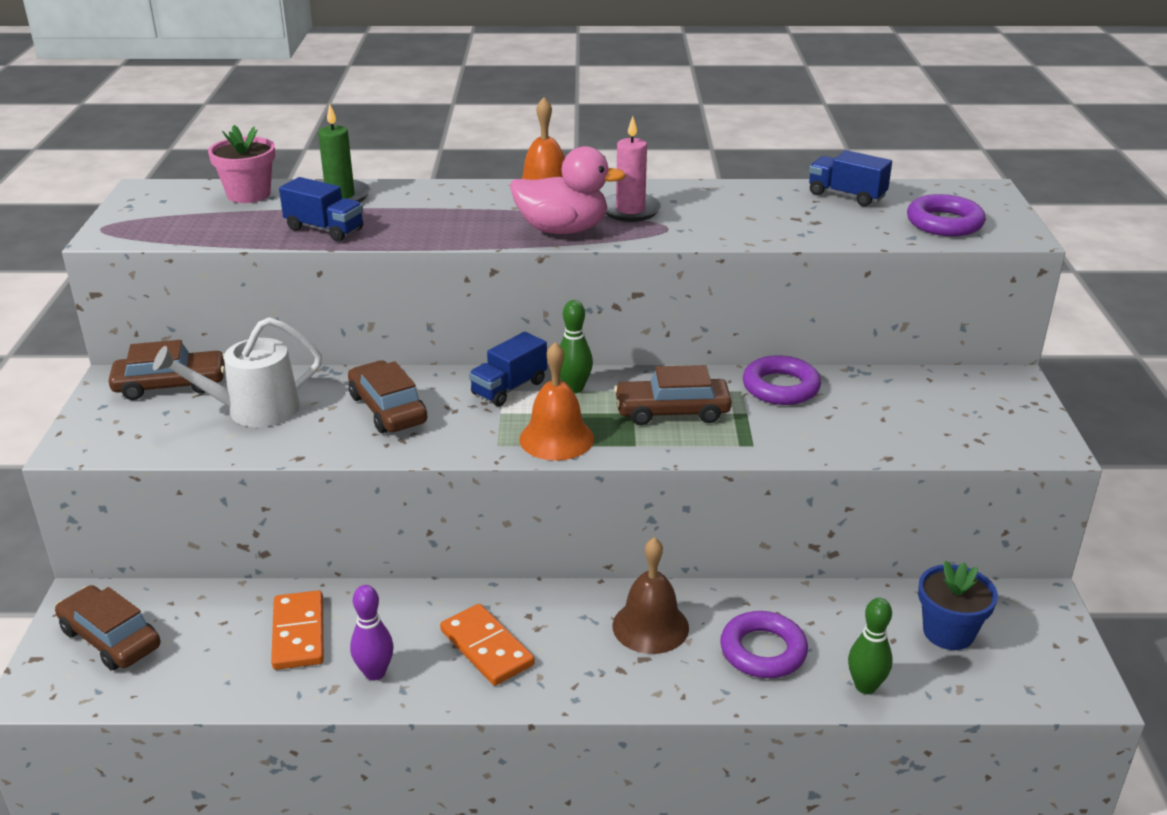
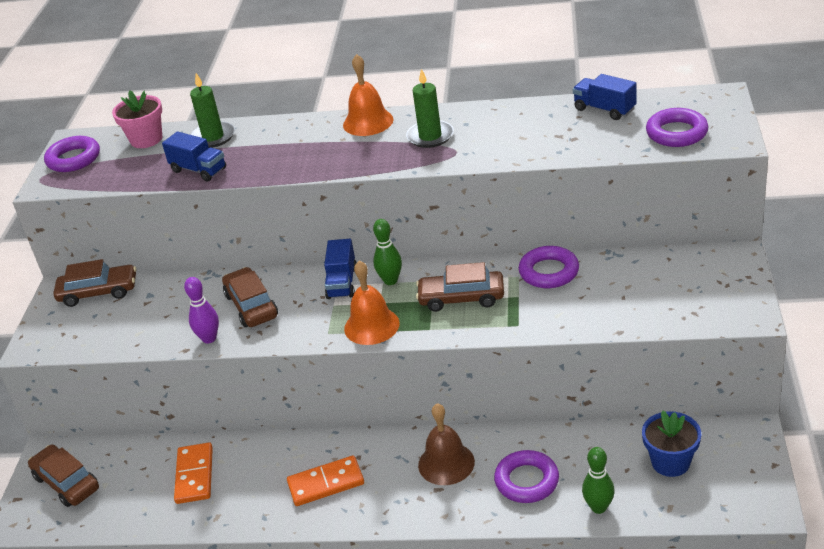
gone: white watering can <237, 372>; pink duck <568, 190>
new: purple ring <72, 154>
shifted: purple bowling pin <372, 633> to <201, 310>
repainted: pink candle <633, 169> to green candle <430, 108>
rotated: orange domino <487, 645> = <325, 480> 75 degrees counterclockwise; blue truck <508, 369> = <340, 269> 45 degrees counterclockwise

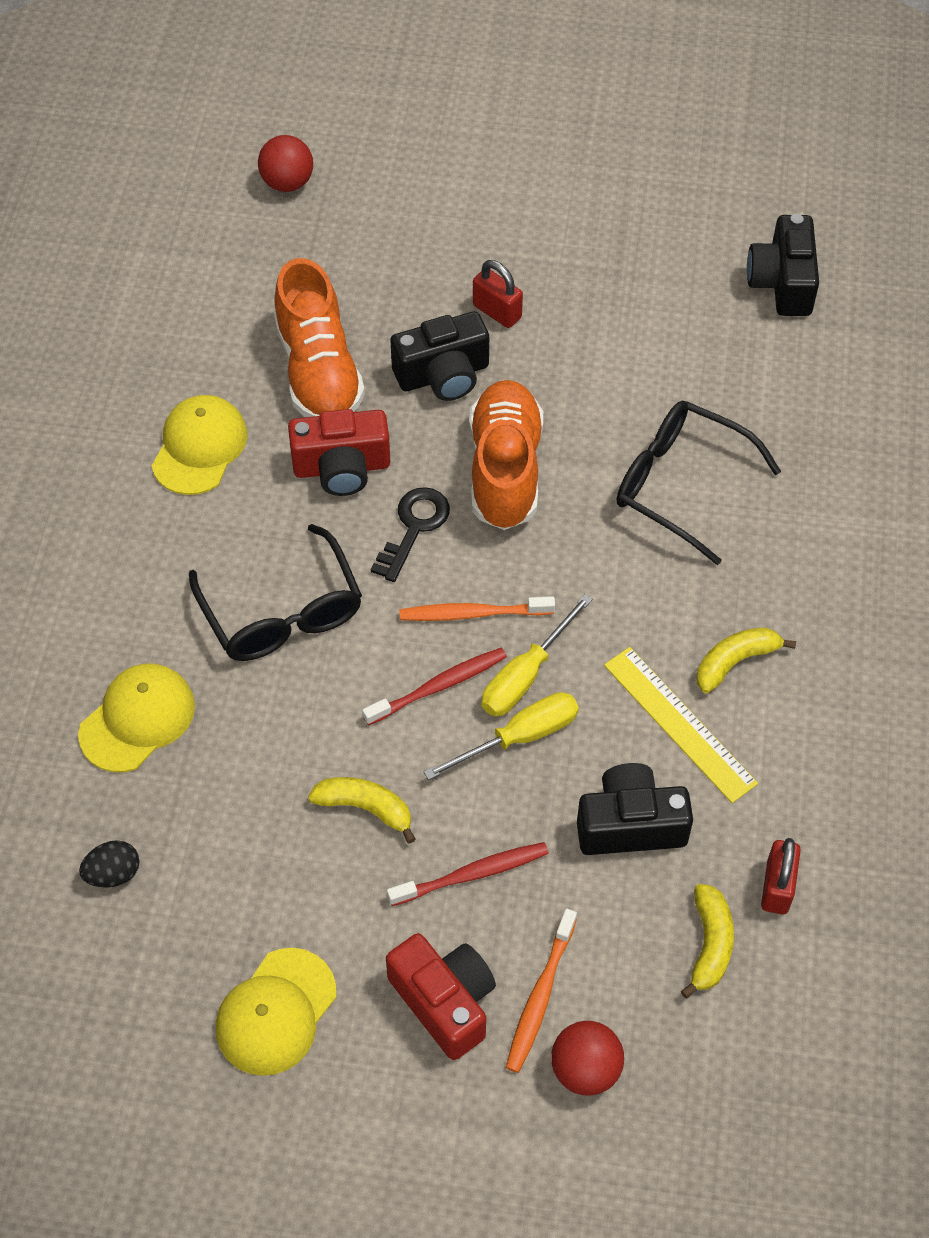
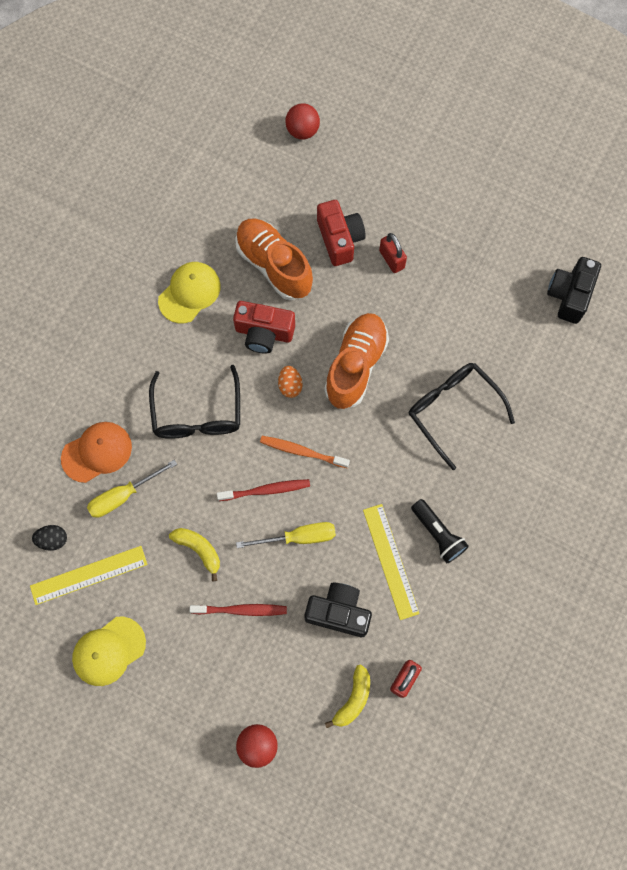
gone: black camera <439, 356>; orange toothbrush <541, 990>
new: yellow ruler <88, 575>
shifted: red camera <441, 996> to <341, 233>; yellow screwdriver <537, 655> to <132, 489>
swapped: black key <410, 534> to orange egg <290, 382>; yellow banana <746, 660> to black flashlight <440, 531>
repainted: yellow cap <136, 717> to orange cap <96, 452>
rotated: orange shoe <319, 337> = <274, 259> 135 degrees clockwise

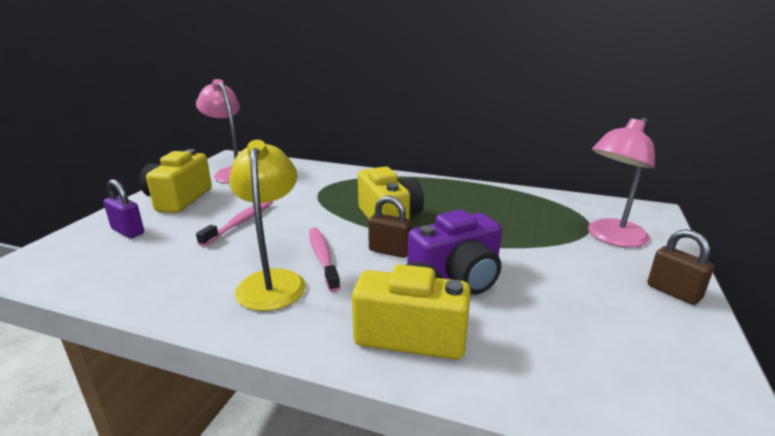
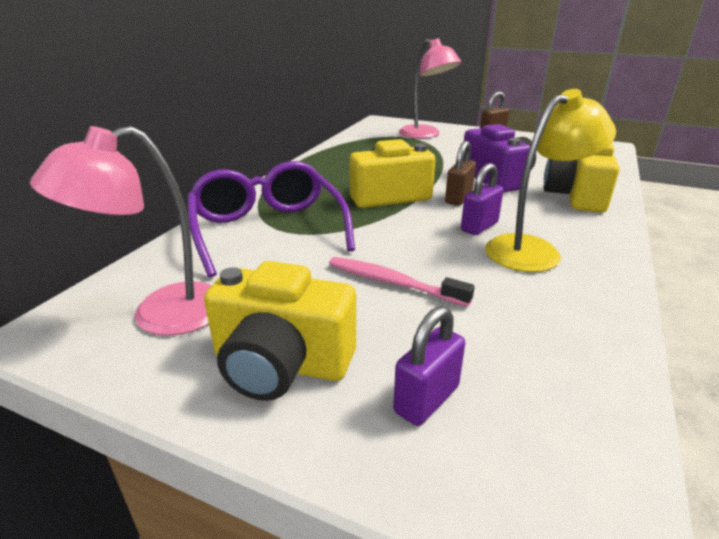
new: purple glasses <271, 219>
swapped: pink toothbrush <324, 260> to purple padlock <482, 199>
rotated: yellow lamp <267, 225> = <550, 180> 150 degrees clockwise

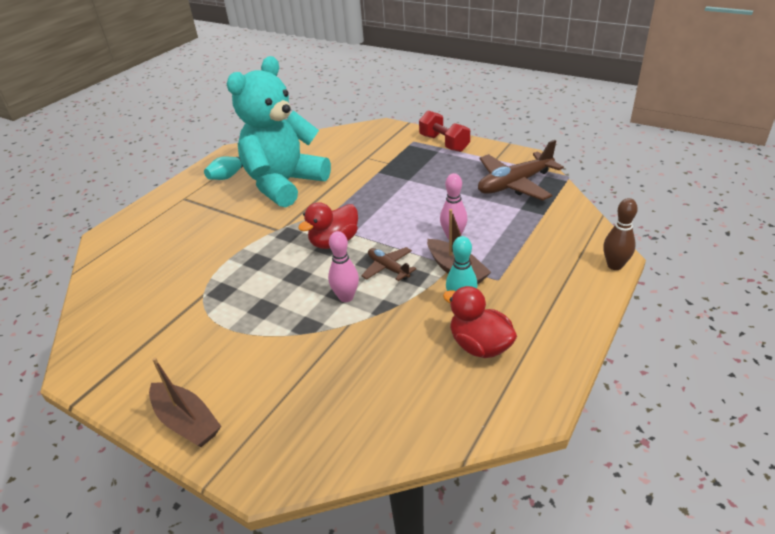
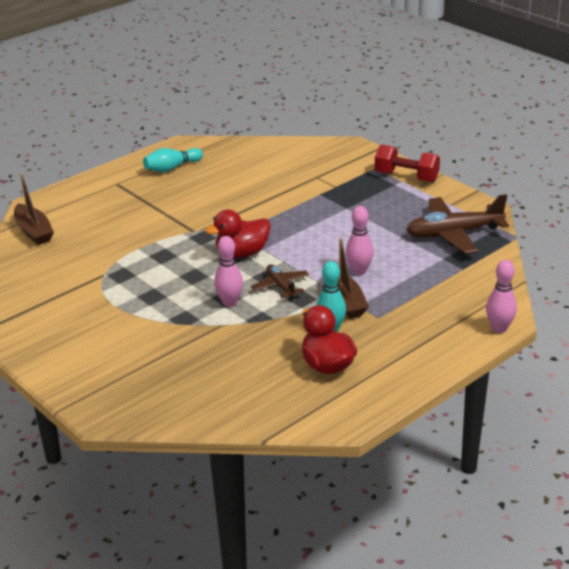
gone: turquoise teddy bear <279, 131>
shifted: brown boat <185, 402> to <34, 209>
repainted: brown bowling pin <620, 234> to pink bowling pin <501, 296>
rotated: red dumbbell <444, 131> = <407, 163> 45 degrees counterclockwise

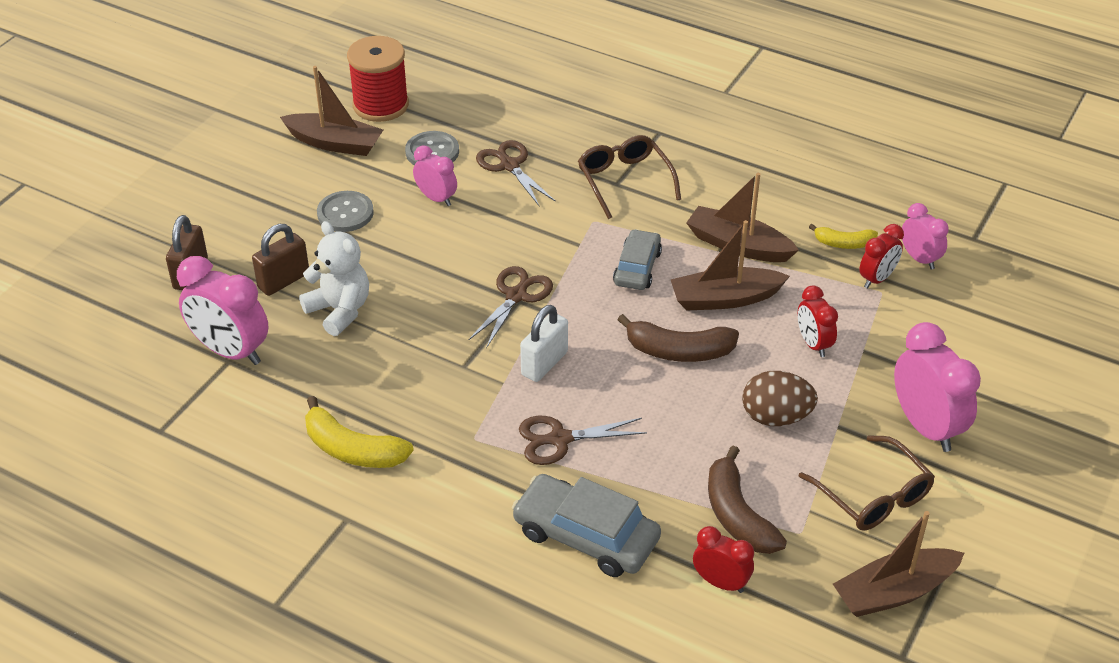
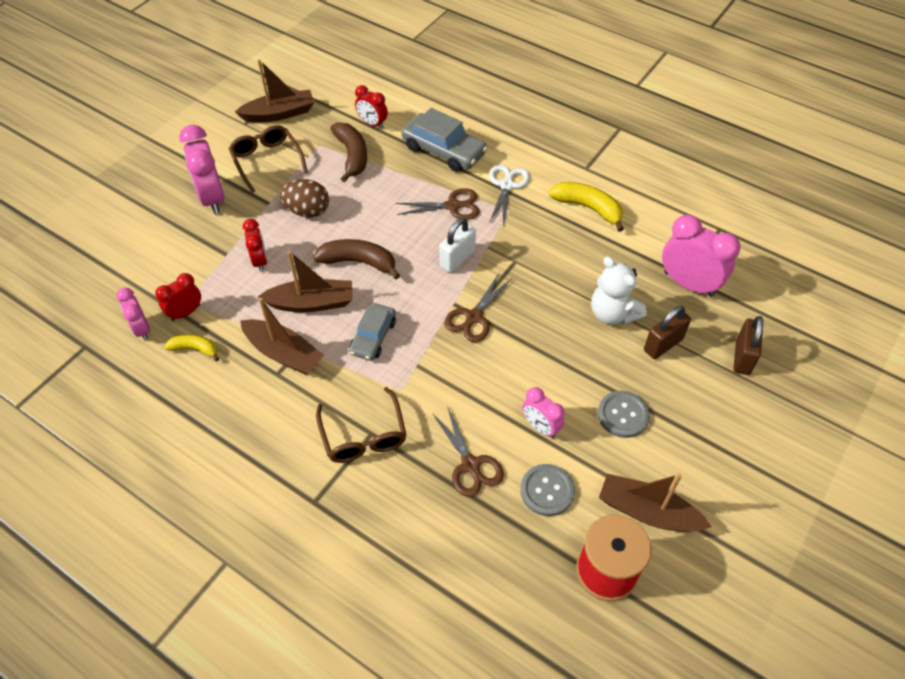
new: white scissors <509, 195>

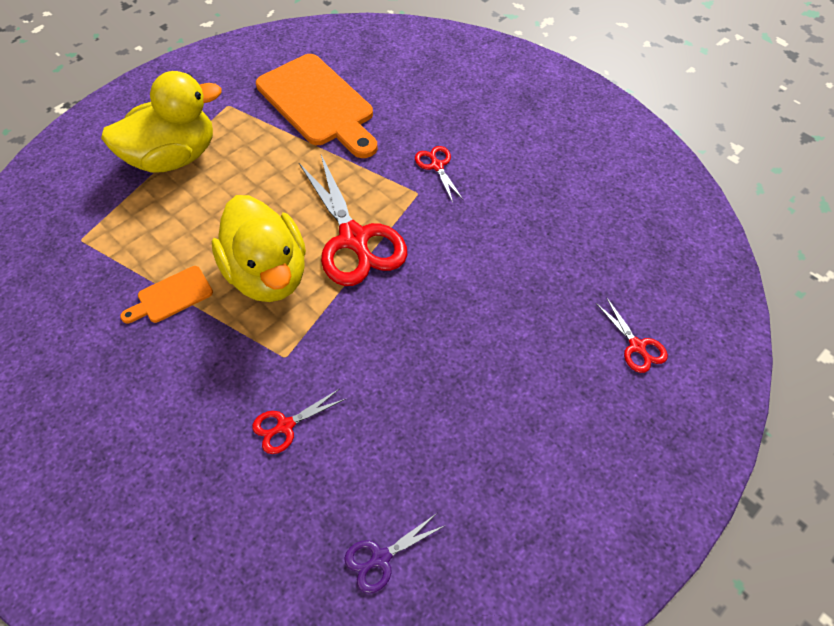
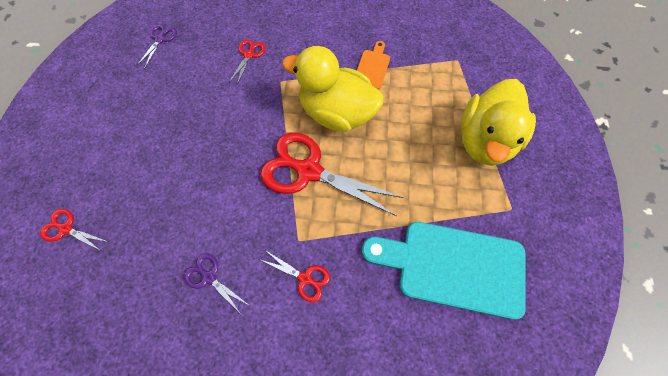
new: purple scissors <216, 284>
repainted: orange cutting board <317, 106> to turquoise cutting board <444, 270>

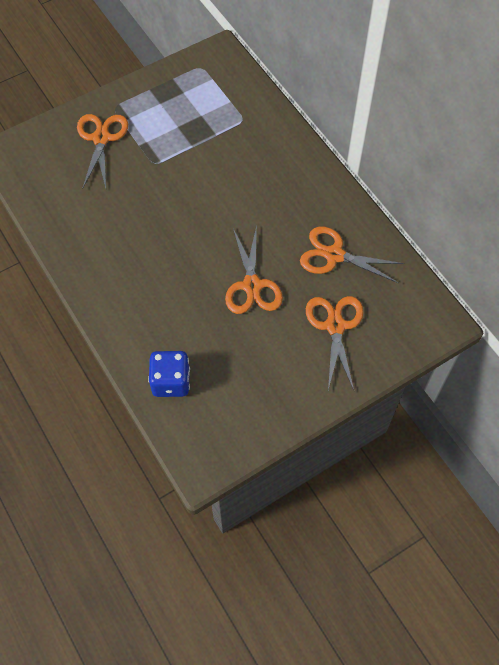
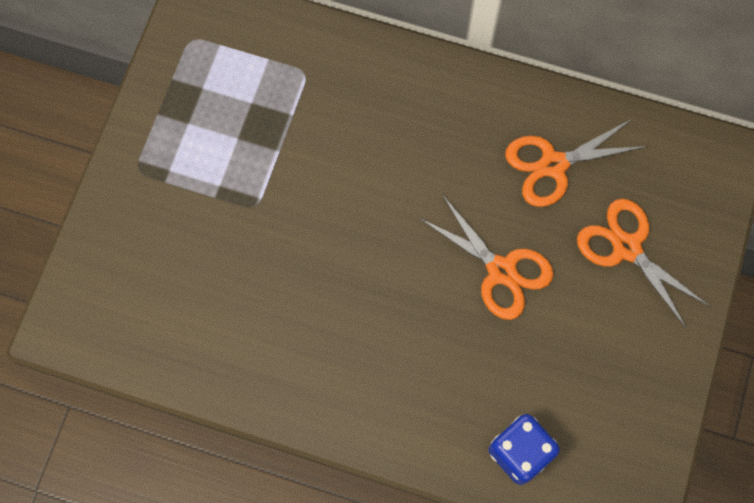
gone: orange scissors <102, 151>

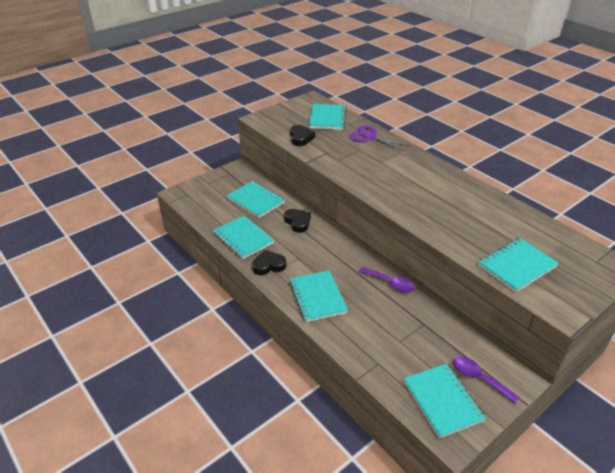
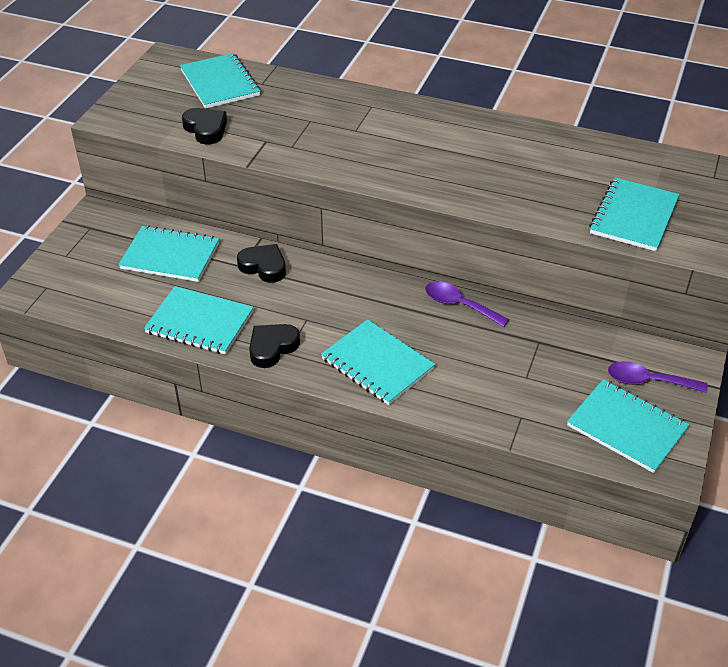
gone: purple scissors <379, 138>
rotated: purple spoon <387, 279> = <467, 304> 150 degrees counterclockwise

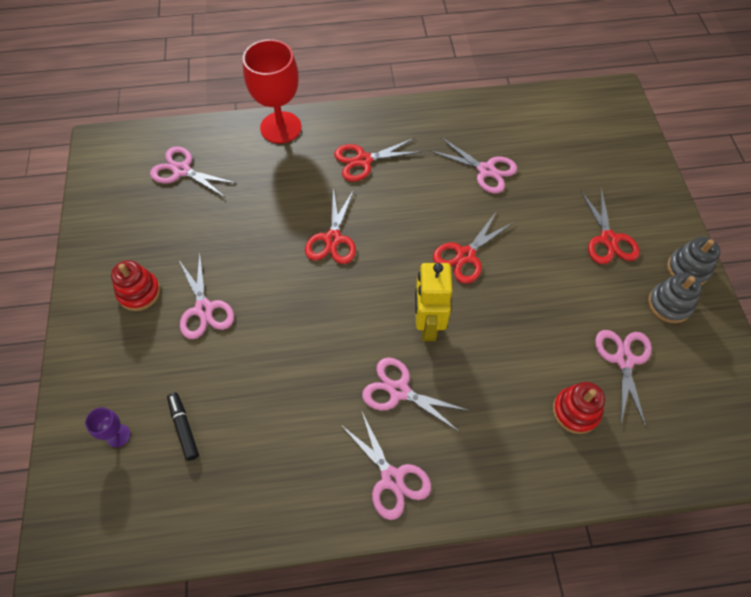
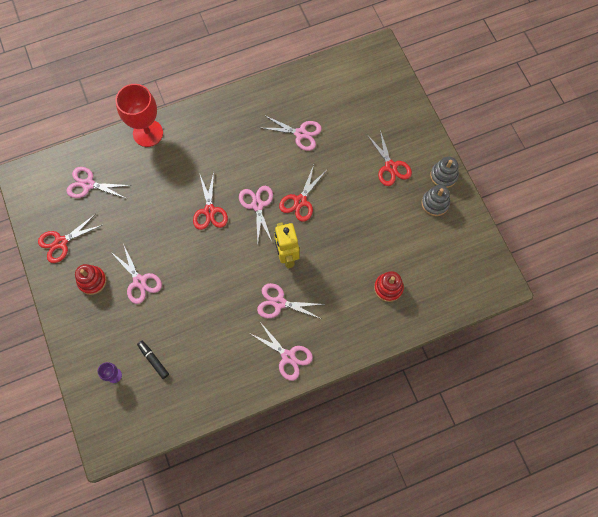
shifted: red scissors <378, 160> to <70, 238>; pink scissors <623, 378> to <256, 214>

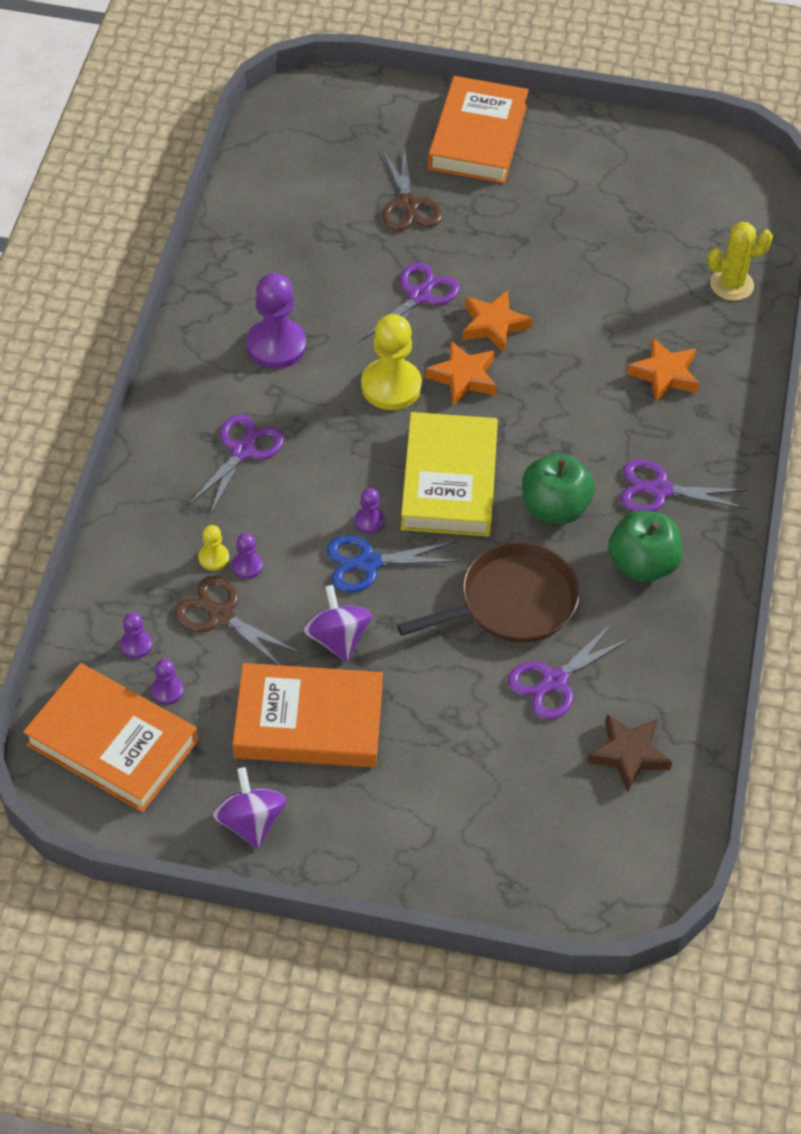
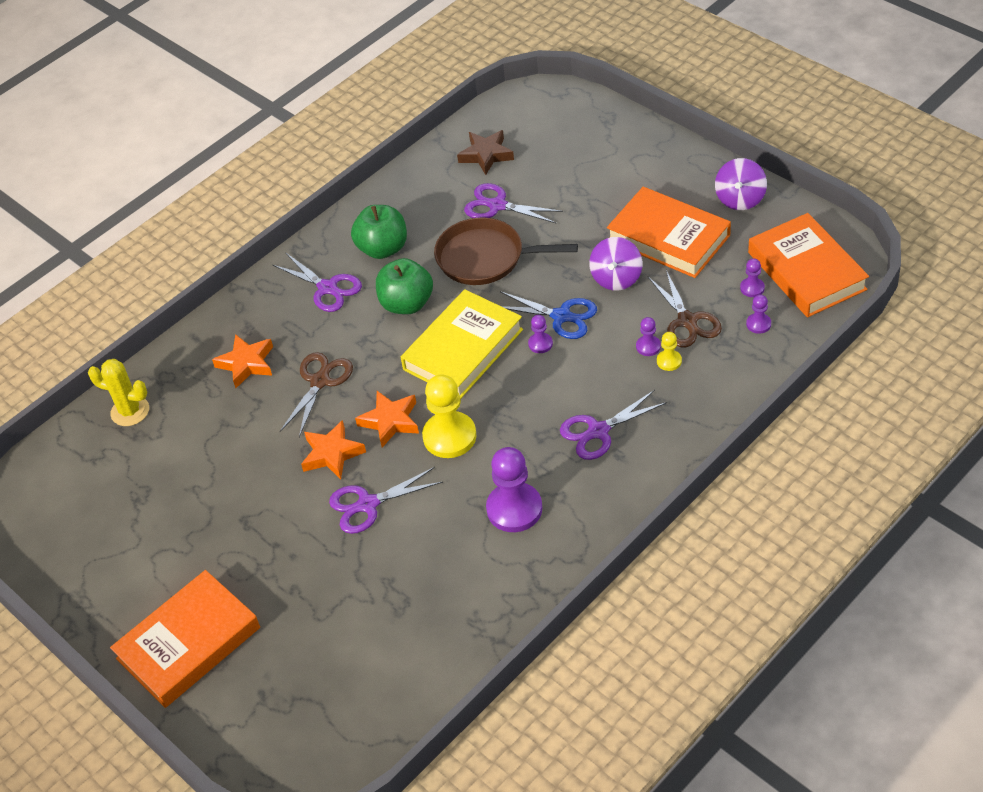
shifted: brown scissors <412, 188> to <316, 394>
rotated: purple scissors <569, 671> = <513, 203> 150 degrees counterclockwise

